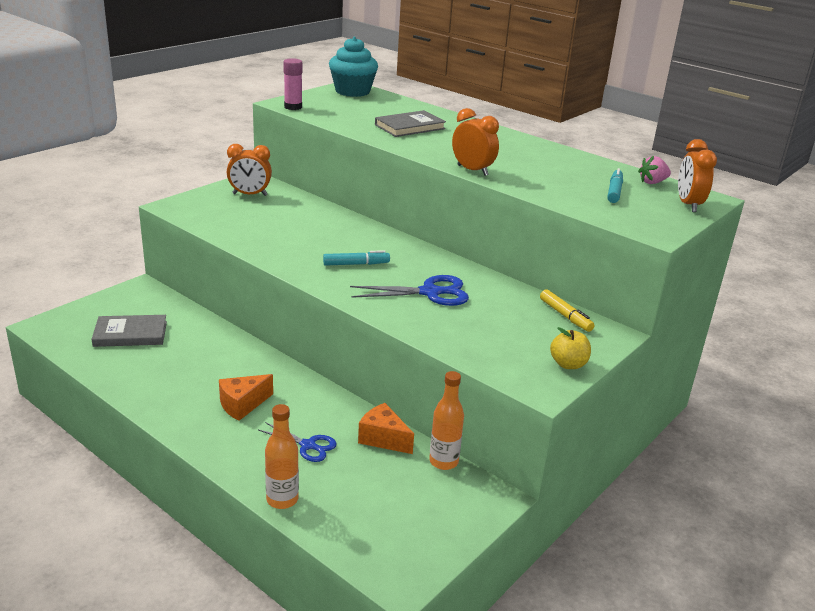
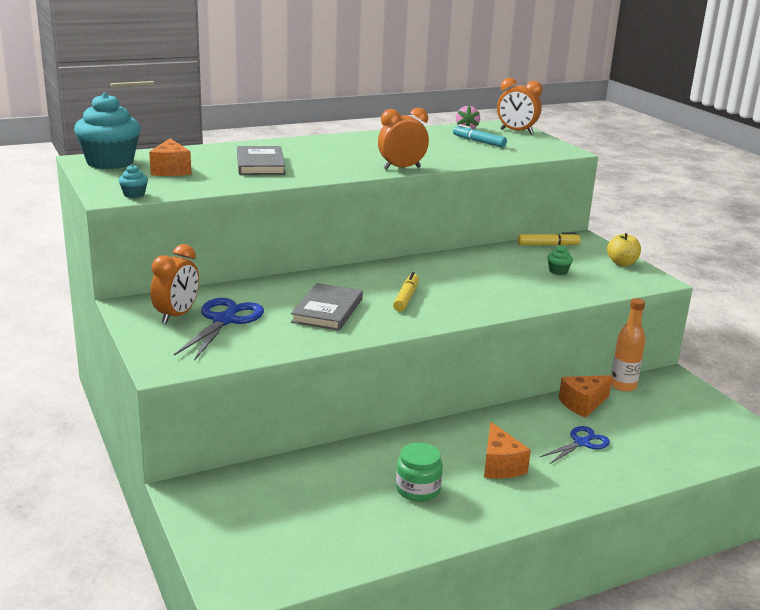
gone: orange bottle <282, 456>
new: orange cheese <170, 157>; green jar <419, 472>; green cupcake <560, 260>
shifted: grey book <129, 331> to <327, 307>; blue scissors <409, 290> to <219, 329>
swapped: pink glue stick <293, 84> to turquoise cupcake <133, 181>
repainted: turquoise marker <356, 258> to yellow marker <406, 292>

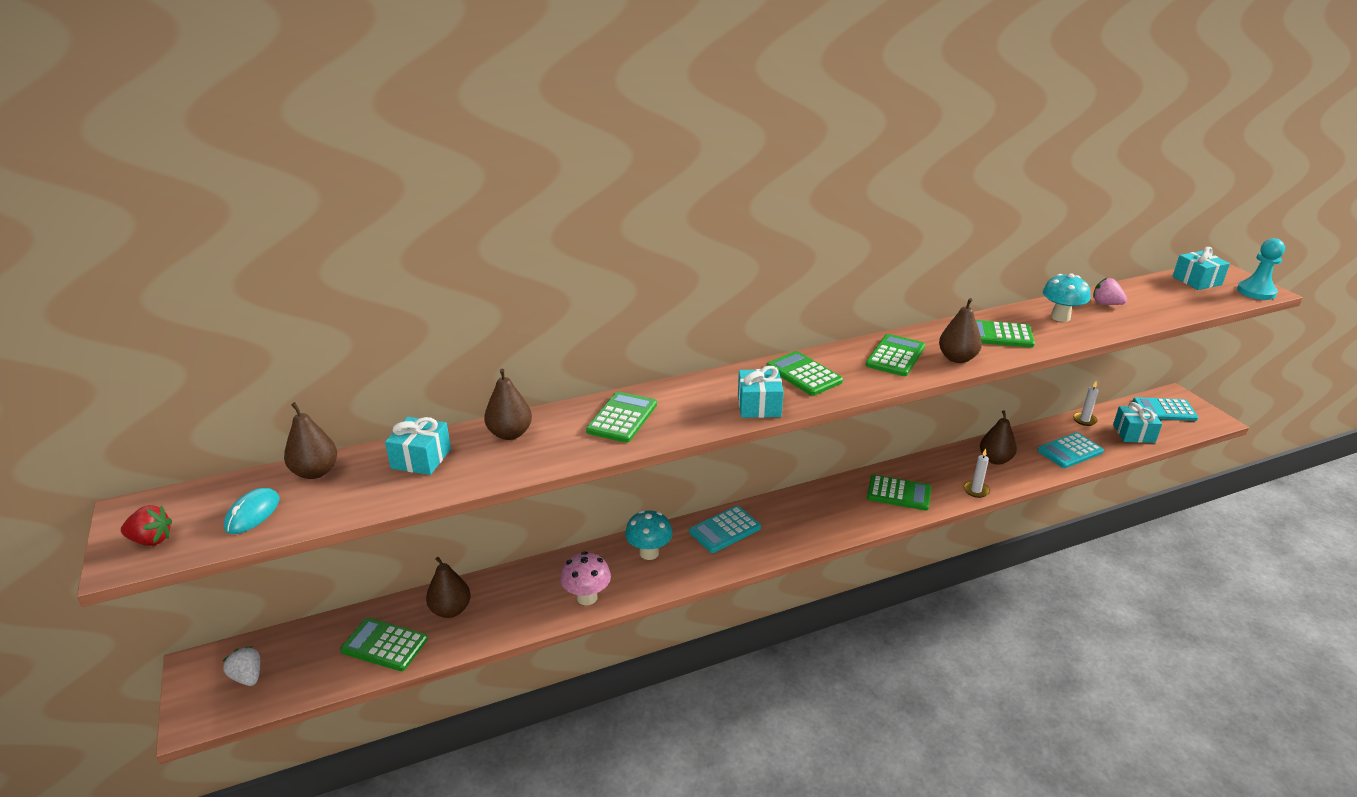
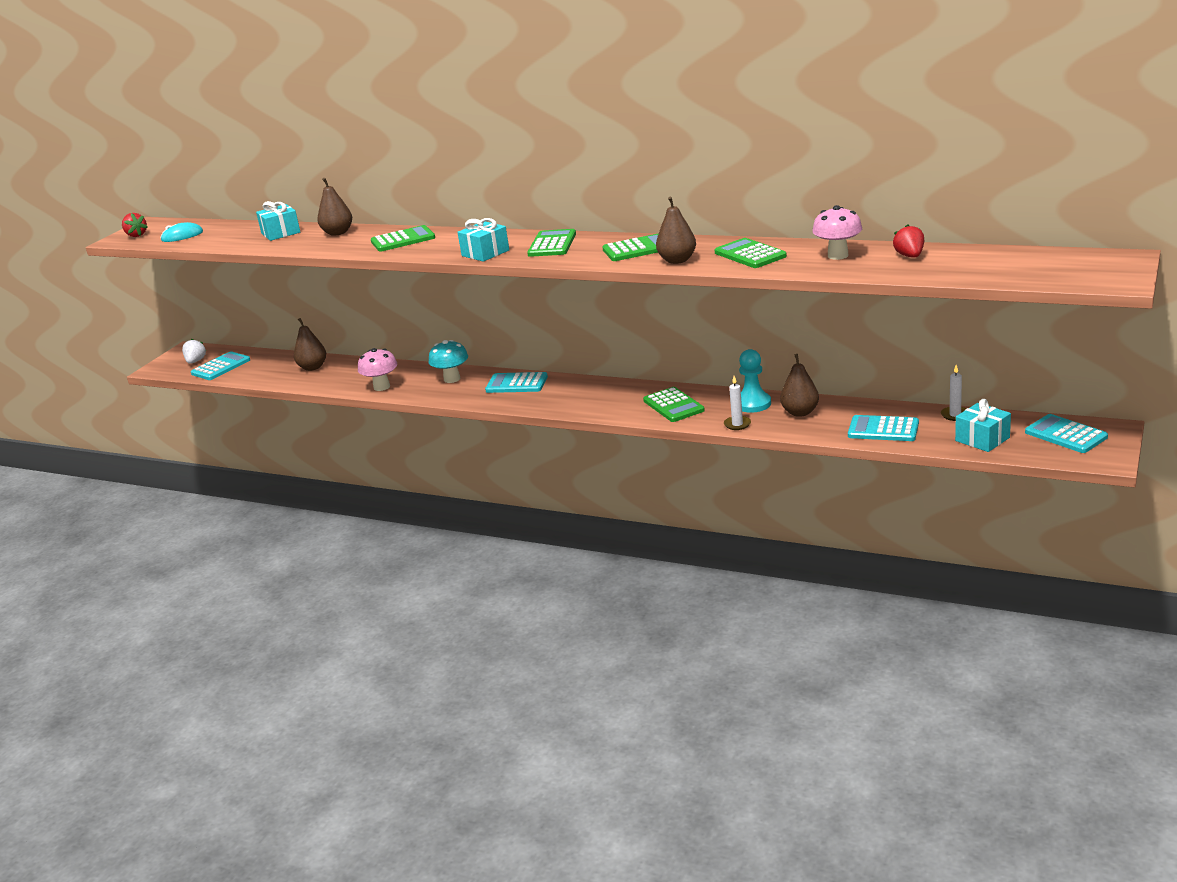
gone: brown pear <310, 440>; green calculator <384, 644>; turquoise gift <1201, 268>
new: turquoise calculator <220, 365>
shifted: turquoise pawn <1261, 269> to <755, 381>
repainted: turquoise mushroom <1067, 297> to pink mushroom <837, 232>; pink strawberry <1110, 291> to red strawberry <908, 240>

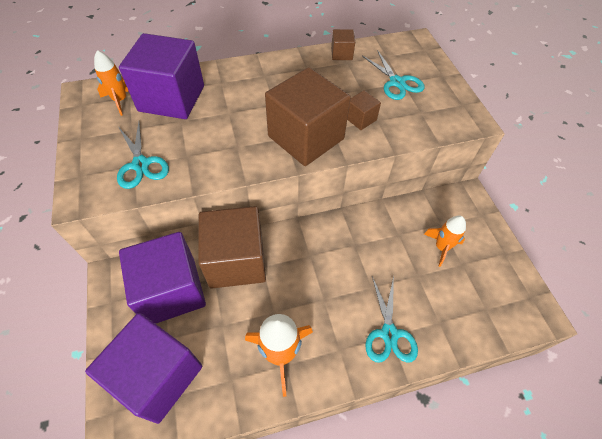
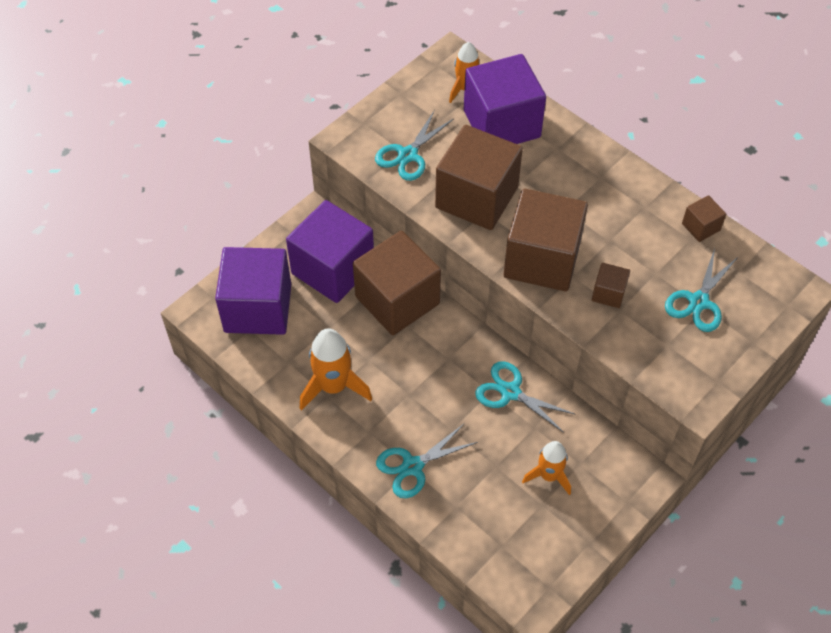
new: brown cube <479, 177>; turquoise scissors <525, 397>

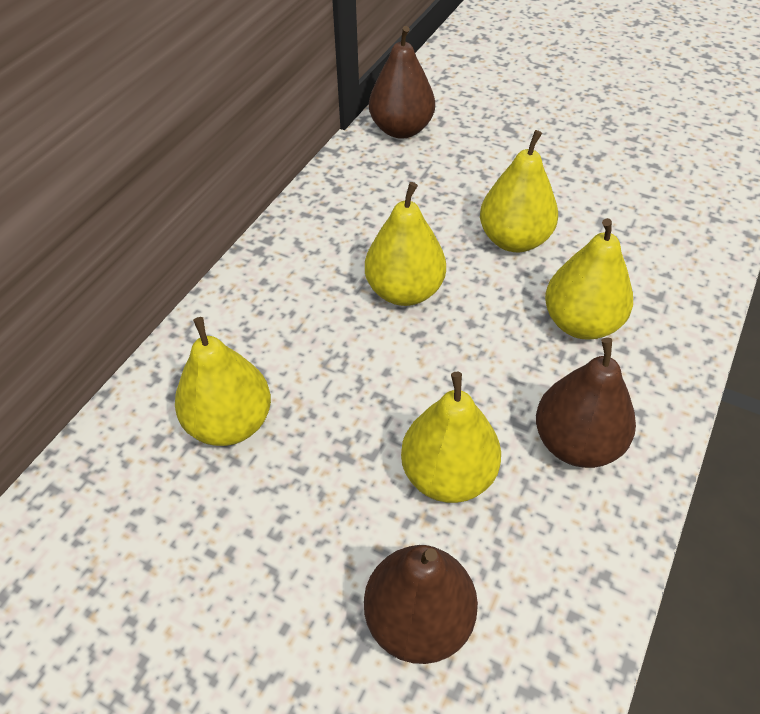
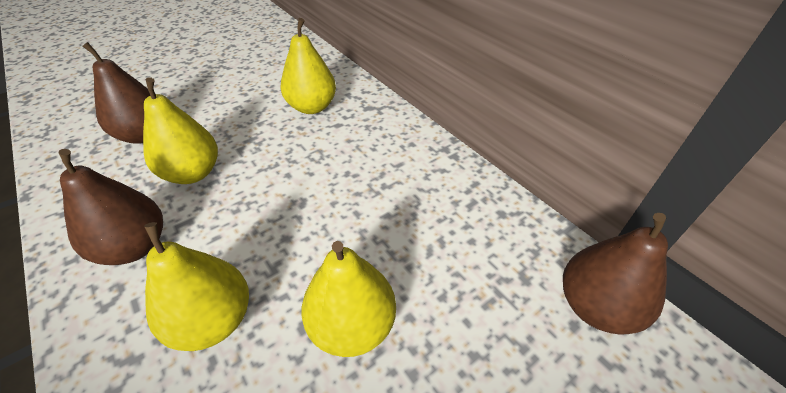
gone: yellow pear <405, 244>

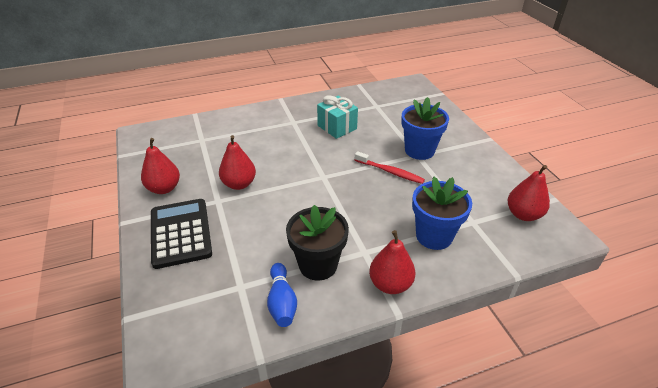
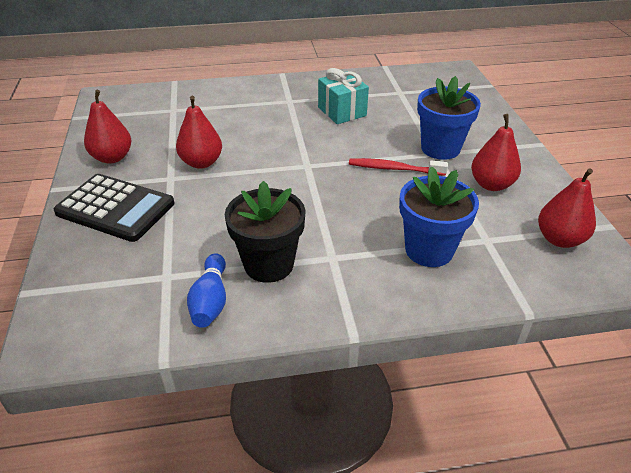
shifted: red pear <392, 262> to <496, 152>
rotated: black calculator <181, 234> = <114, 208> 120 degrees clockwise; red toothbrush <390, 167> = <398, 167> 150 degrees clockwise

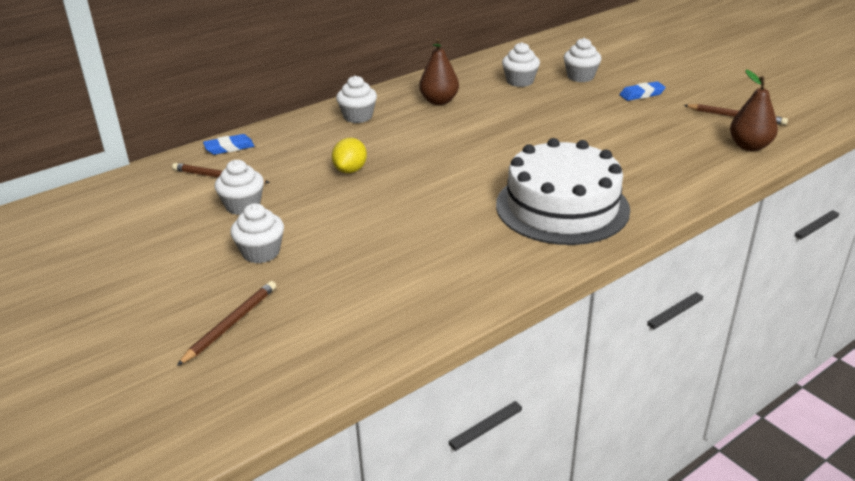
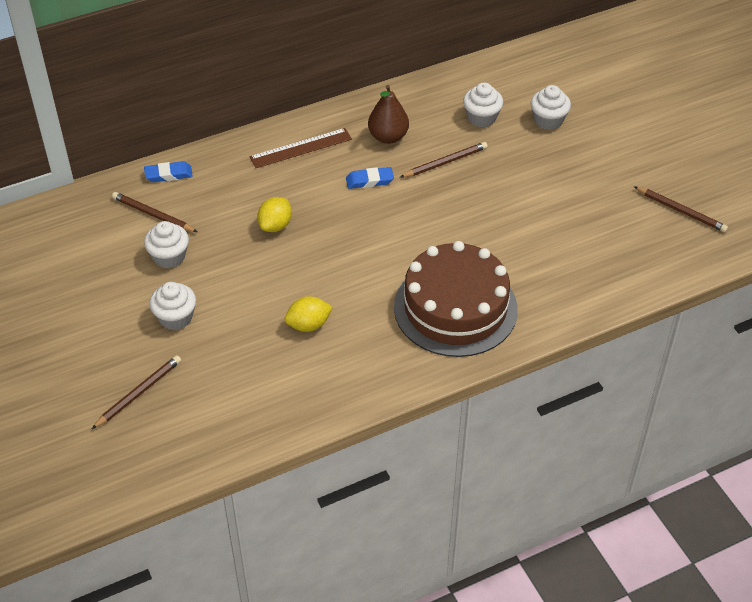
gone: brown pear <754, 110>
new: yellow lemon <308, 314>; brown pencil <444, 159>
shifted: blue eraser <642, 91> to <370, 178>
swapped: white cupcake <356, 99> to brown ruler <300, 148>
repainted: white cake <563, 191> to brown cake <456, 299>

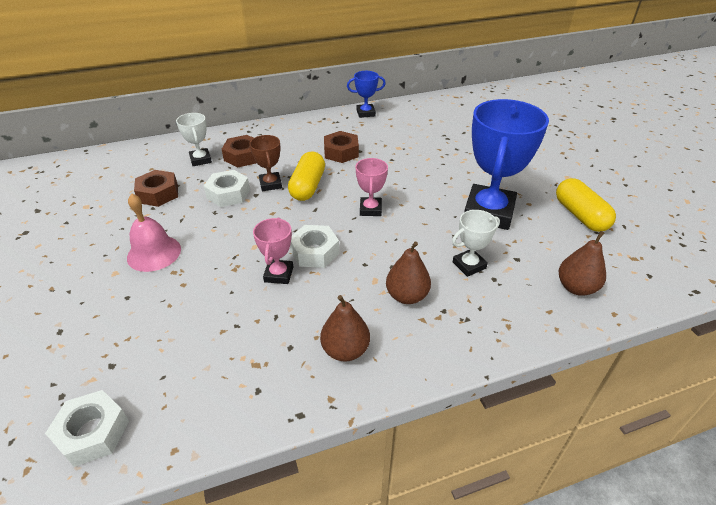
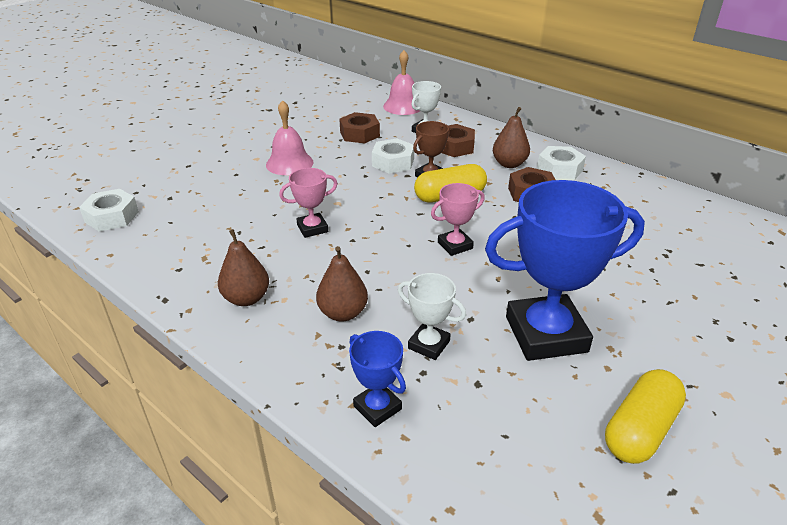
new: pink bell <401, 82>
shifted: white nut <314, 246> to <561, 163>; blue trophy <366, 94> to <377, 379>; brown pear <582, 263> to <511, 137>

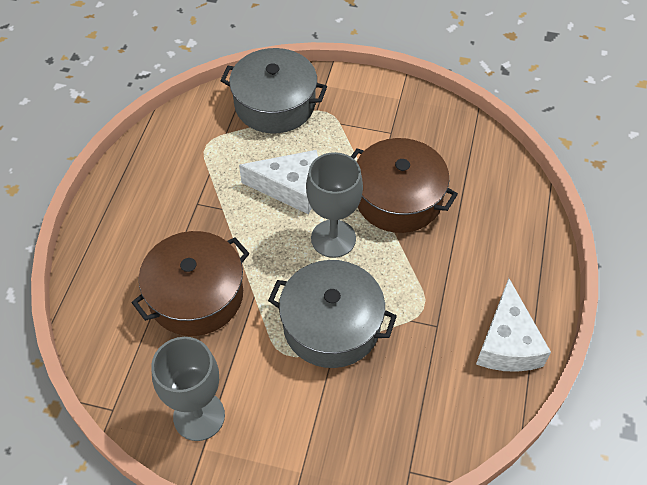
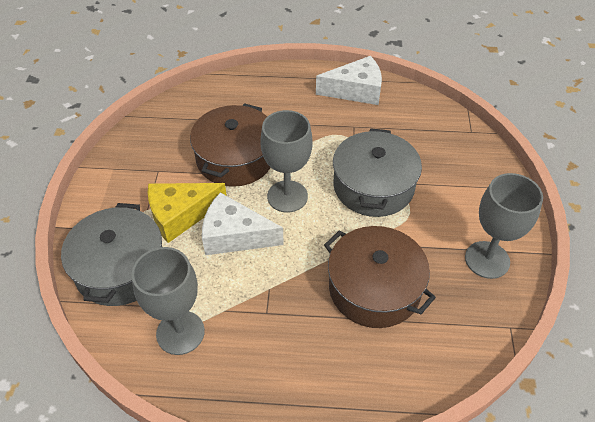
new: grey goblet <168, 301>; yellow cheese <187, 213>
rotated: white cheese <278, 182> = <243, 223> 75 degrees counterclockwise

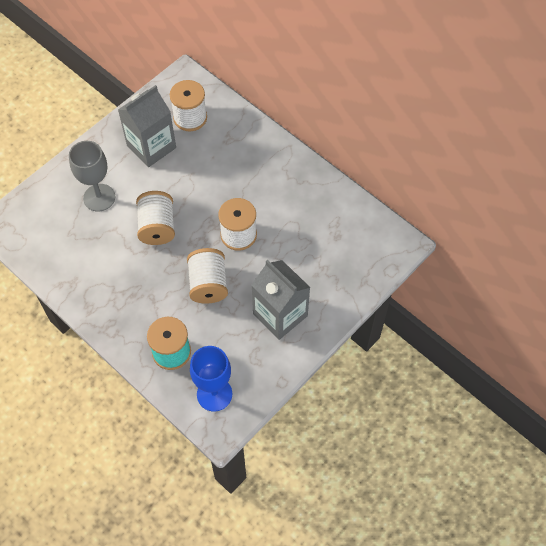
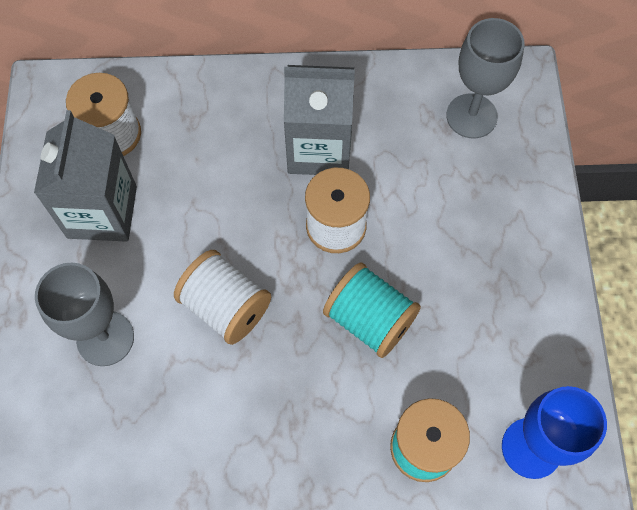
new: grey goblet <485, 78>
shifted: grey carton <281, 300> to <319, 120>
repainted: white spool <207, 276> to turquoise spool <372, 310>

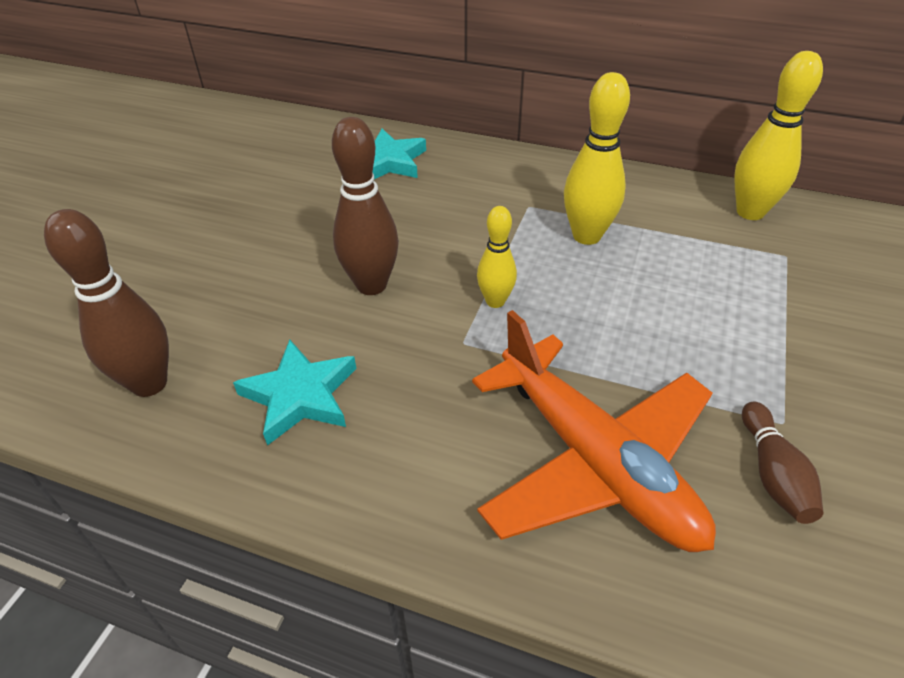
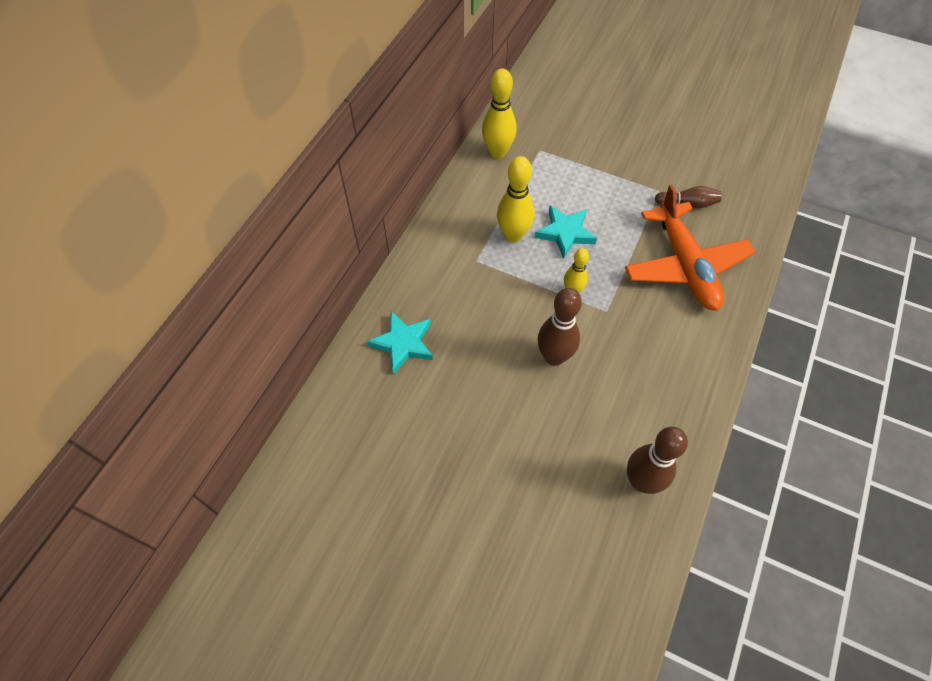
shifted: turquoise star <294, 392> to <565, 232>
rotated: orange plane <594, 431> = <690, 247> 105 degrees clockwise

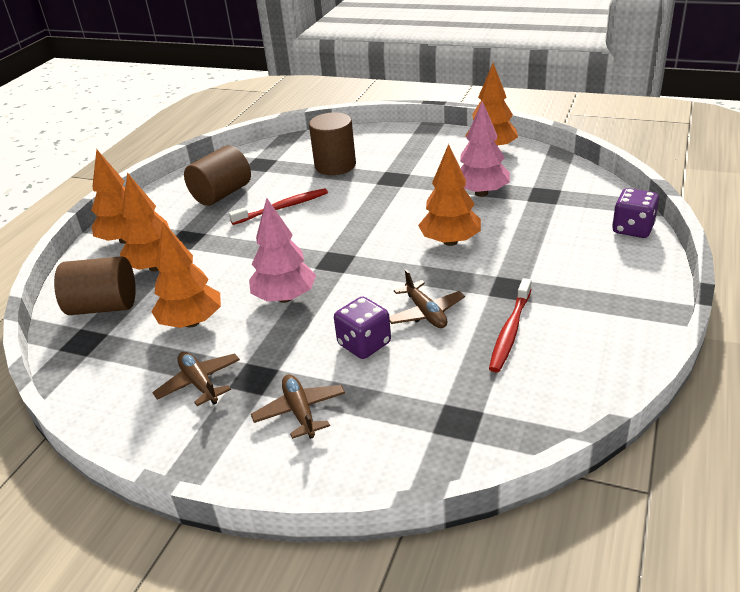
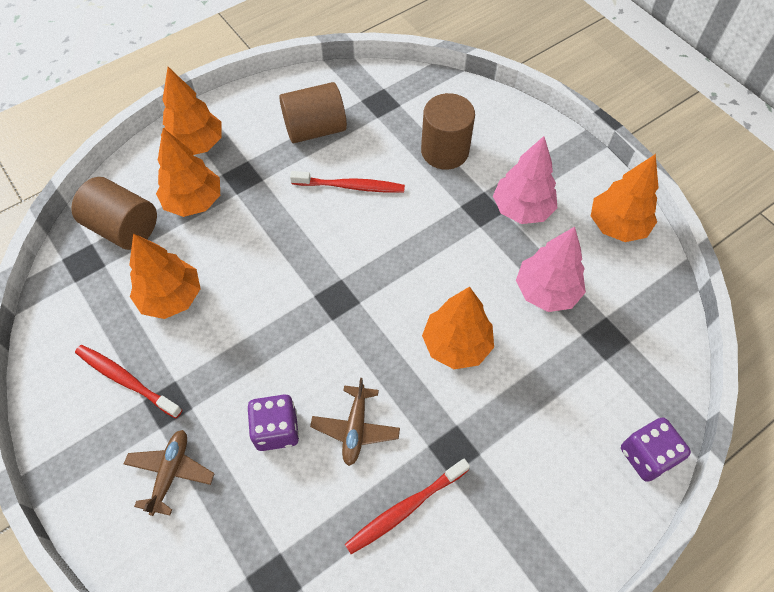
shifted: pink tree <282, 250> to <525, 180>
swapped: brown plane <196, 379> to red toothbrush <128, 381>

